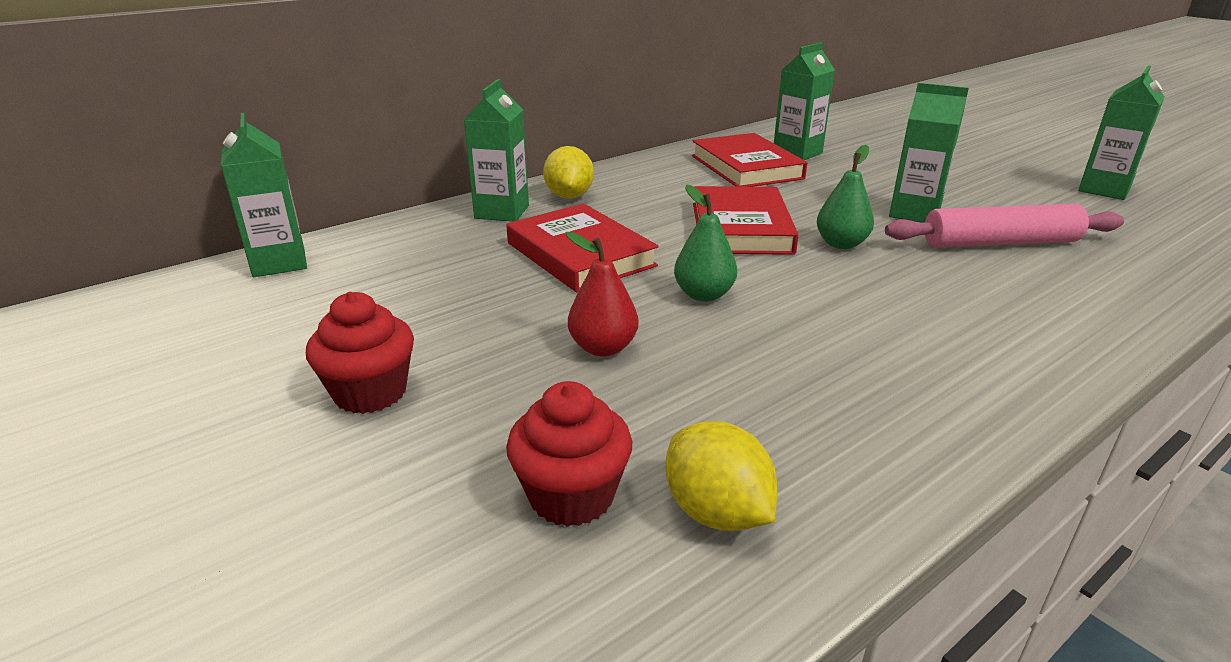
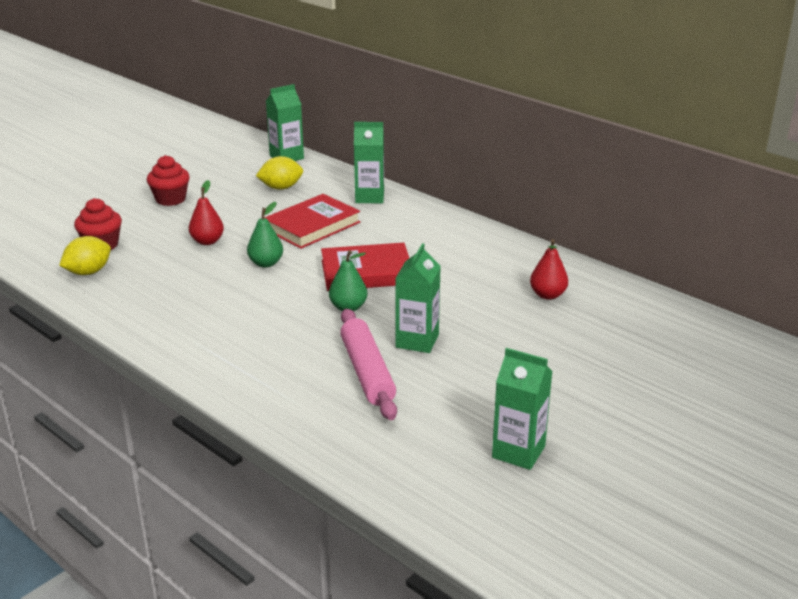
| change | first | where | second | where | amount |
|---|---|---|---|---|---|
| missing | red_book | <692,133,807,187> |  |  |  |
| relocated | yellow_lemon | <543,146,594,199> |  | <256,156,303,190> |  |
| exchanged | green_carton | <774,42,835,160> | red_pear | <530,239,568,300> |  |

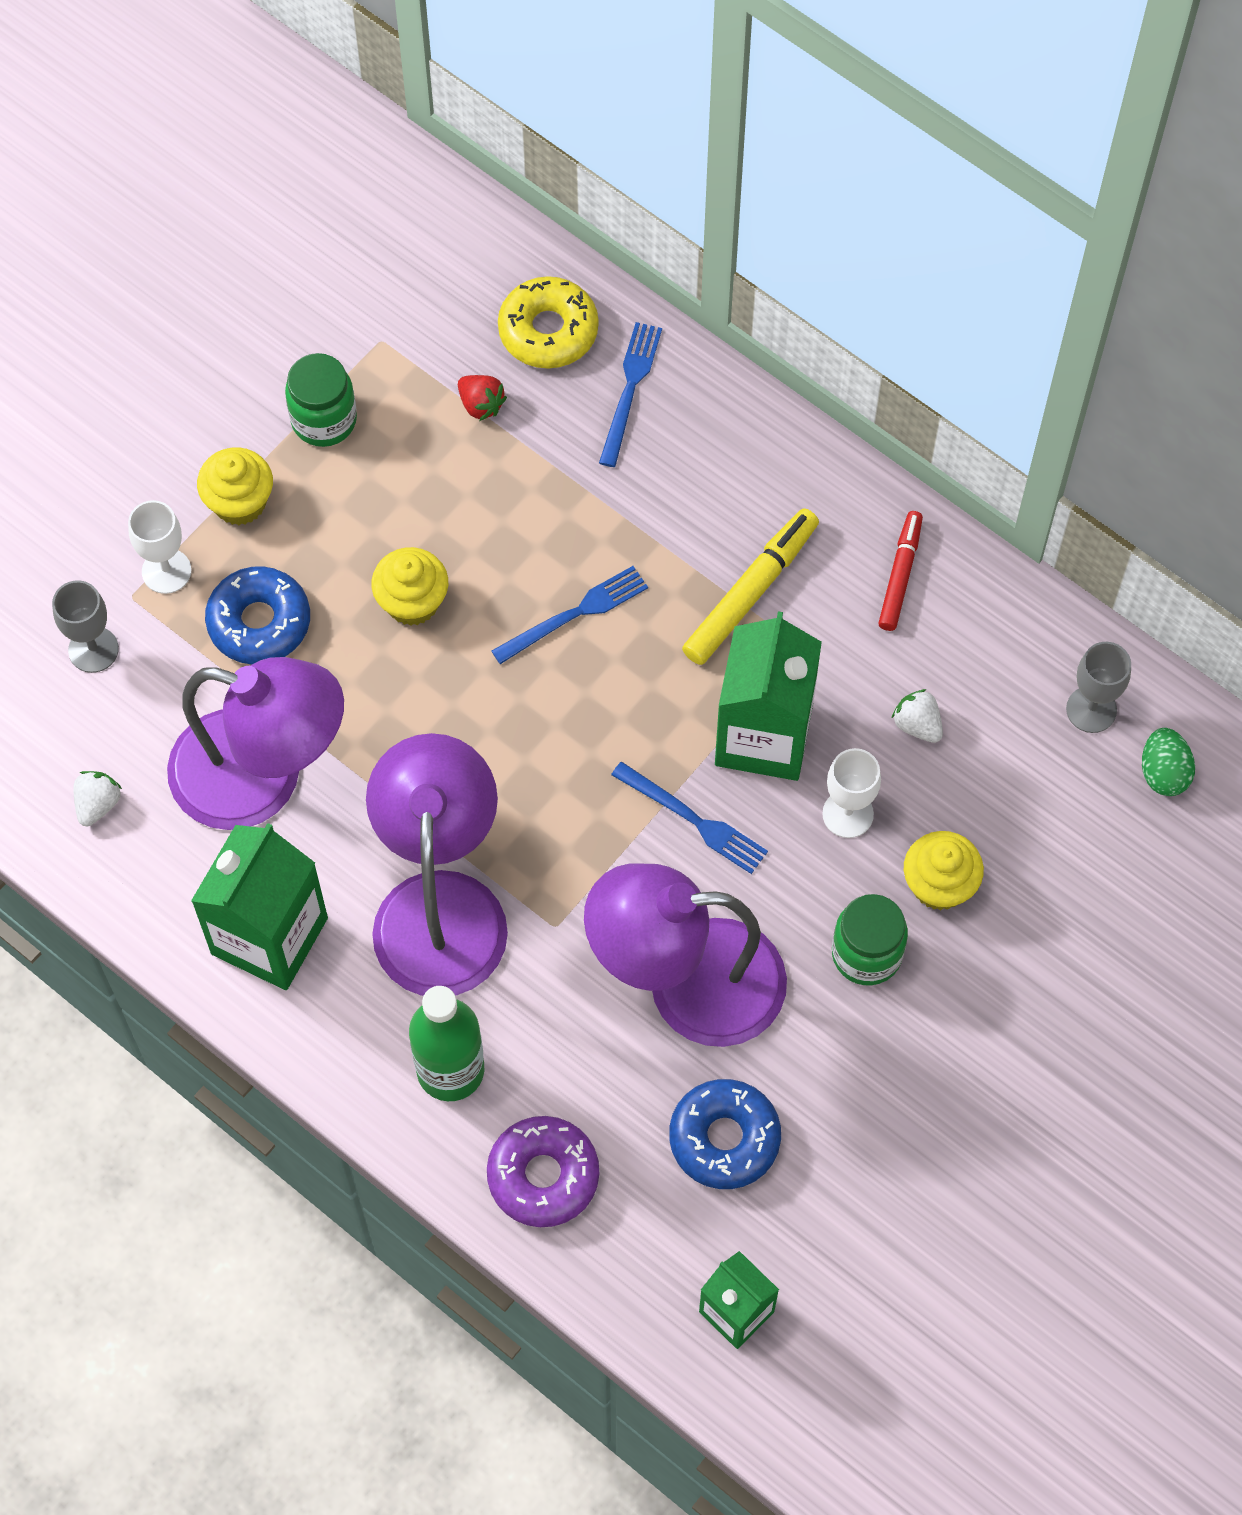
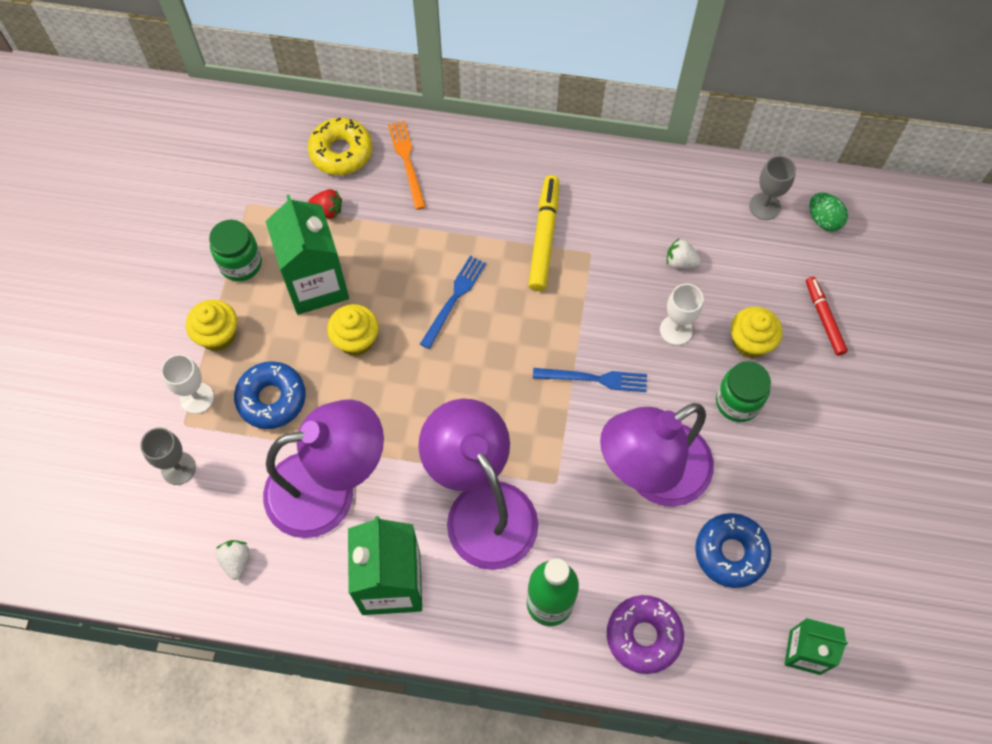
| change | first | where | second | where | amount |
|---|---|---|---|---|---|
| relocated | green_carton | <715,611,822,781> |  | <265,195,349,315> |  |
| relocated | red_marker | <878,511,923,631> |  | <806,277,848,356> |  |
| colour | blue_fork | <599,322,662,467> | orange_fork | <388,121,426,210> |  |

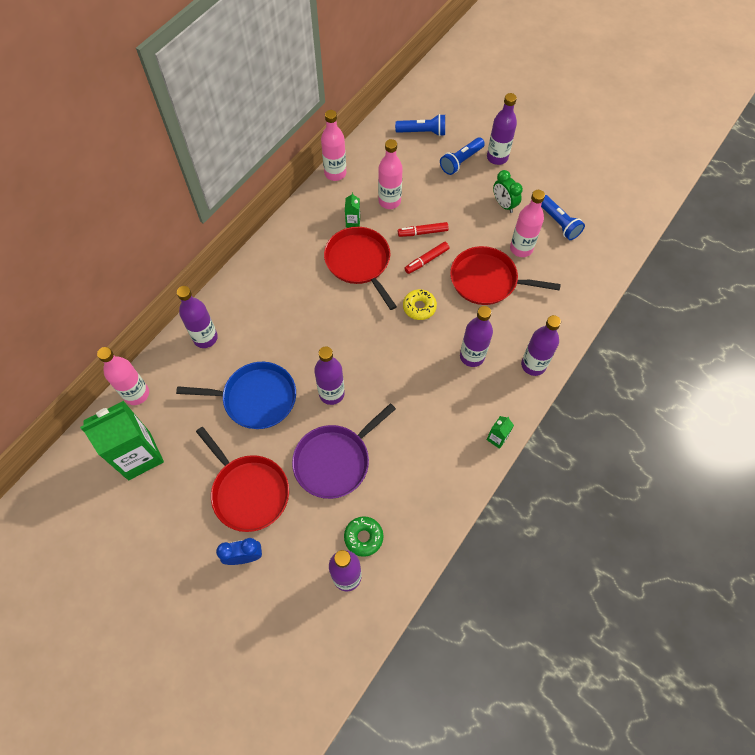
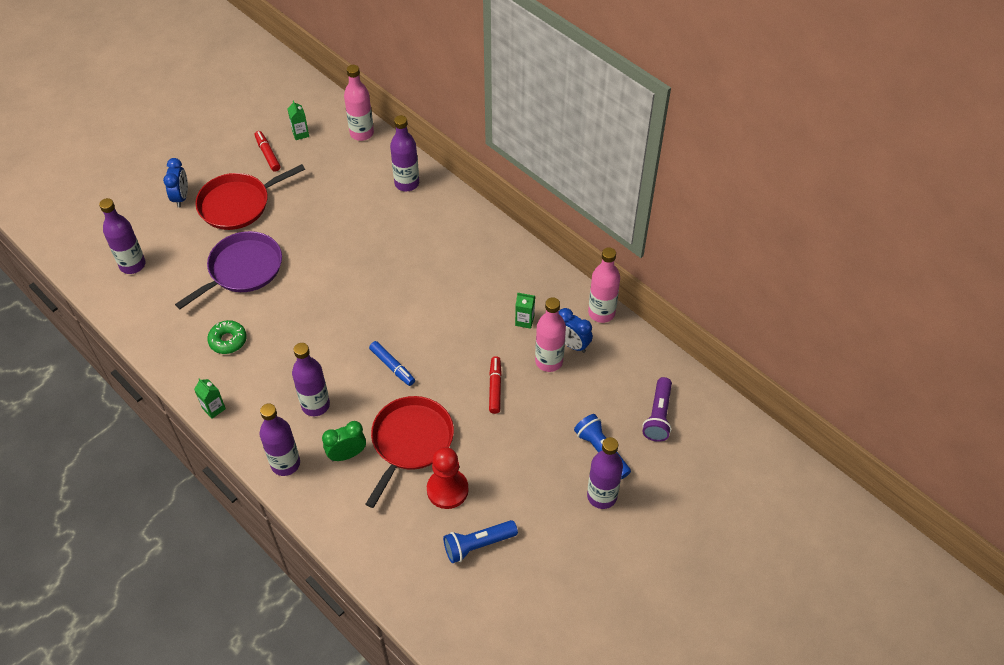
| change | first | where | second | where | amount |
|---|---|---|---|---|---|
| missing | blue_pan | <176,362,296,429> |  |  |  |
| missing | purple_bottle | <314,346,345,405> |  |  |  |
| missing | red_pan | <324,227,397,310> |  |  |  |
| appeared |  |  | blue_clock | <559,308,593,353> |  |
| relocated | green_donut | <344,516,383,557> |  | <207,320,247,354> |  |
| relocated | red_marker | <404,242,449,274> |  | <255,131,280,172> |  |
| relocated | green_clock | <493,170,523,213> |  | <322,421,366,461> |  |
| exchanged | yellow_donut | <403,289,437,320> | blue_marker | <369,341,415,386> |  |
| exchanged | pink_bottle | <510,190,545,257> | red_pawn | <427,447,469,509> |  |
| colour | blue_flashlight | <395,114,445,136> | purple_flashlight | <642,377,672,442> |  |
| spun | purple_pan | <292,403,396,499> |  | <175,231,282,309> | 75 degrees clockwise |
| size | green_carton | <80,401,164,480> |  | <288,100,309,140> | x0.42 |

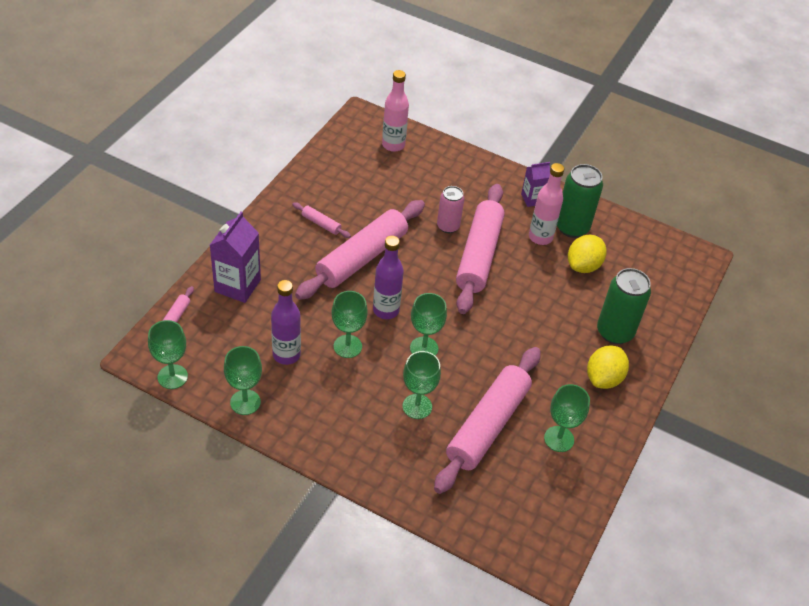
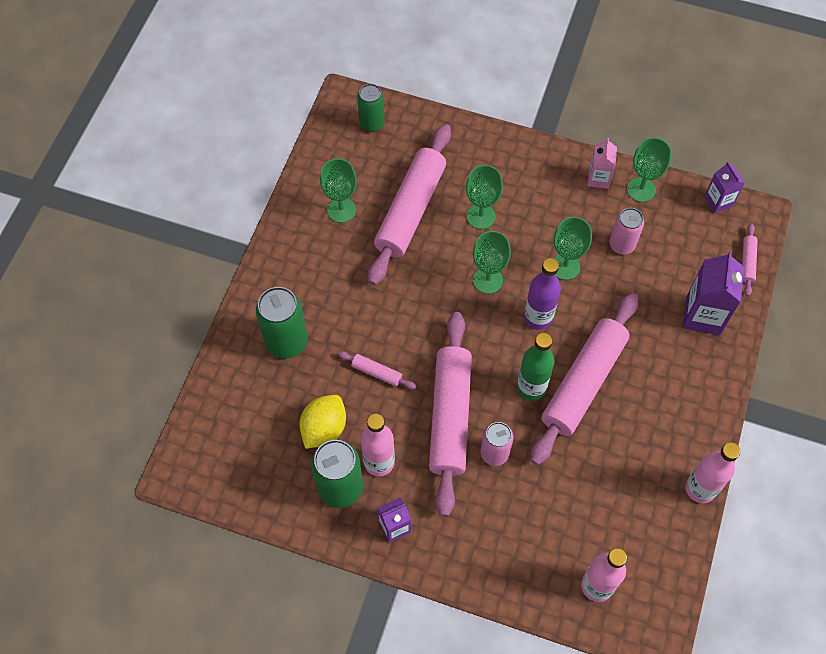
| change | first | where | second | where | amount |
|---|---|---|---|---|---|
| missing | yellow_lemon | <587,345,629,389> |  |  |  |
| appeared |  |  | green_can | <357,84,384,132> |  |
| appeared |  |  | green_bottle | <517,333,555,400> |  |
| appeared |  |  | pink_carton | <587,138,617,189> |  |
| appeared |  |  | pink_bottle | <685,442,740,503> |  |
| relocated | pink_rolling_pin | <292,202,351,238> |  | <338,351,416,389> |  |
| exchanged | green_goblet | <148,320,188,389> | purple_carton | <704,162,745,213> |  |
| exchanged | purple_bottle | <271,280,301,365> | pink_can | <610,208,644,255> |  |

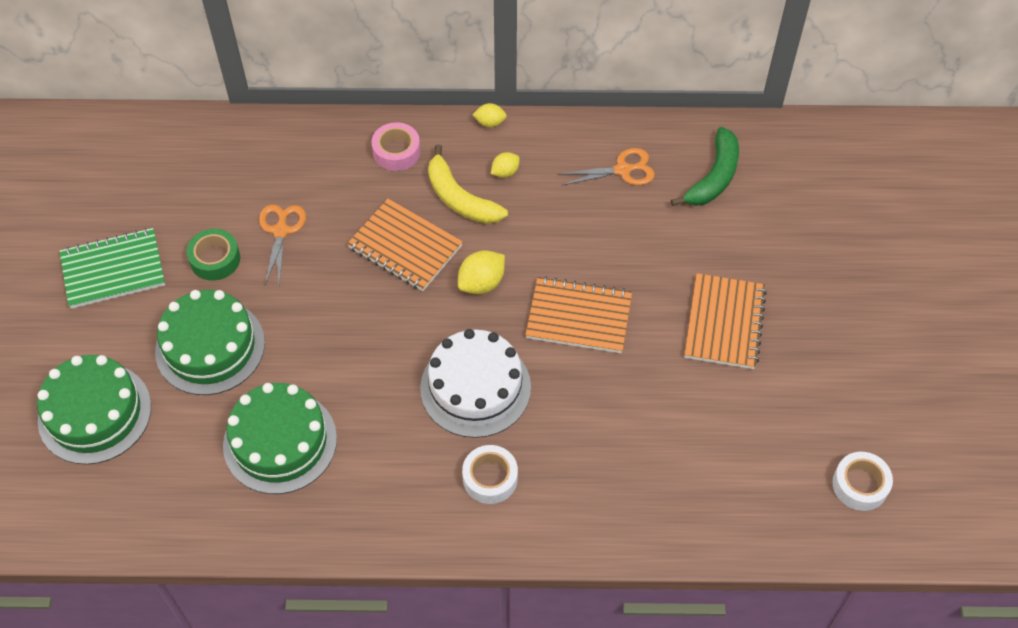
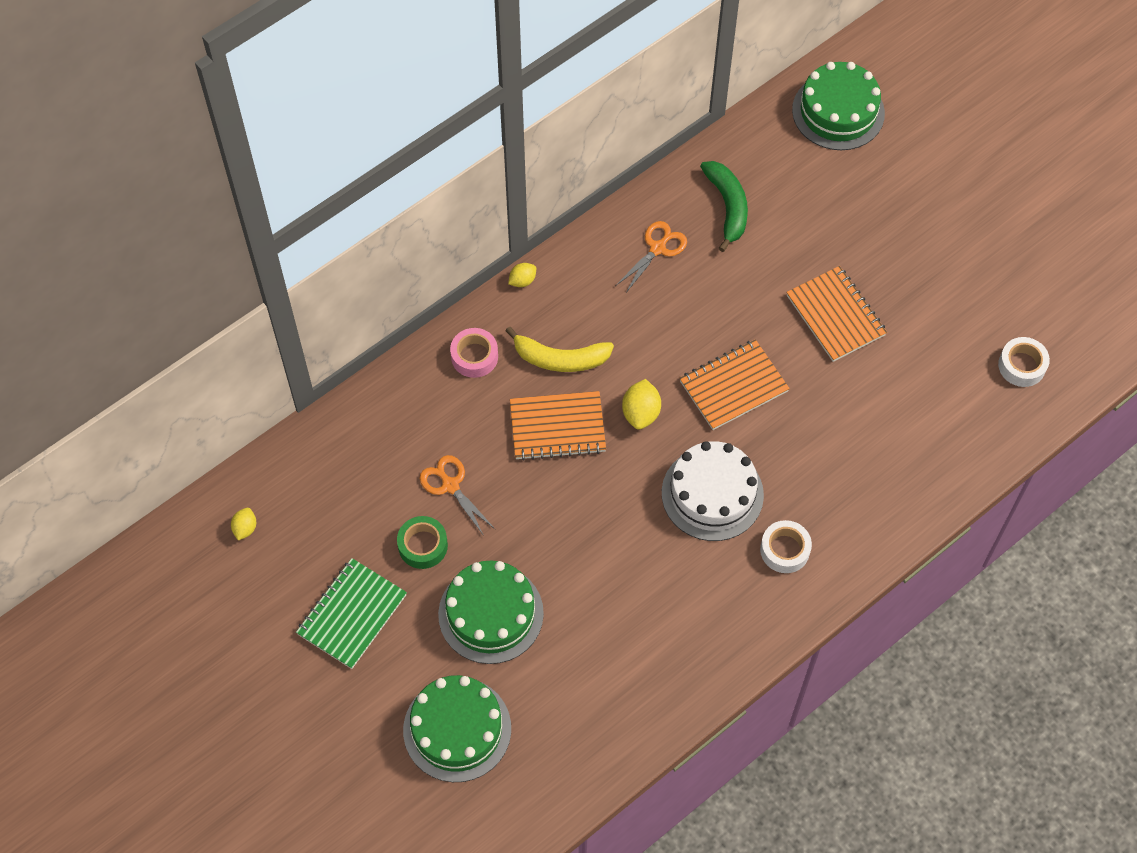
| change | first | where | second | where | amount |
|---|---|---|---|---|---|
| relocated | green_cake | <223,383,337,494> |  | <792,62,885,150> |  |
| relocated | yellow_lemon | <491,152,520,178> |  | <231,508,256,540> |  |

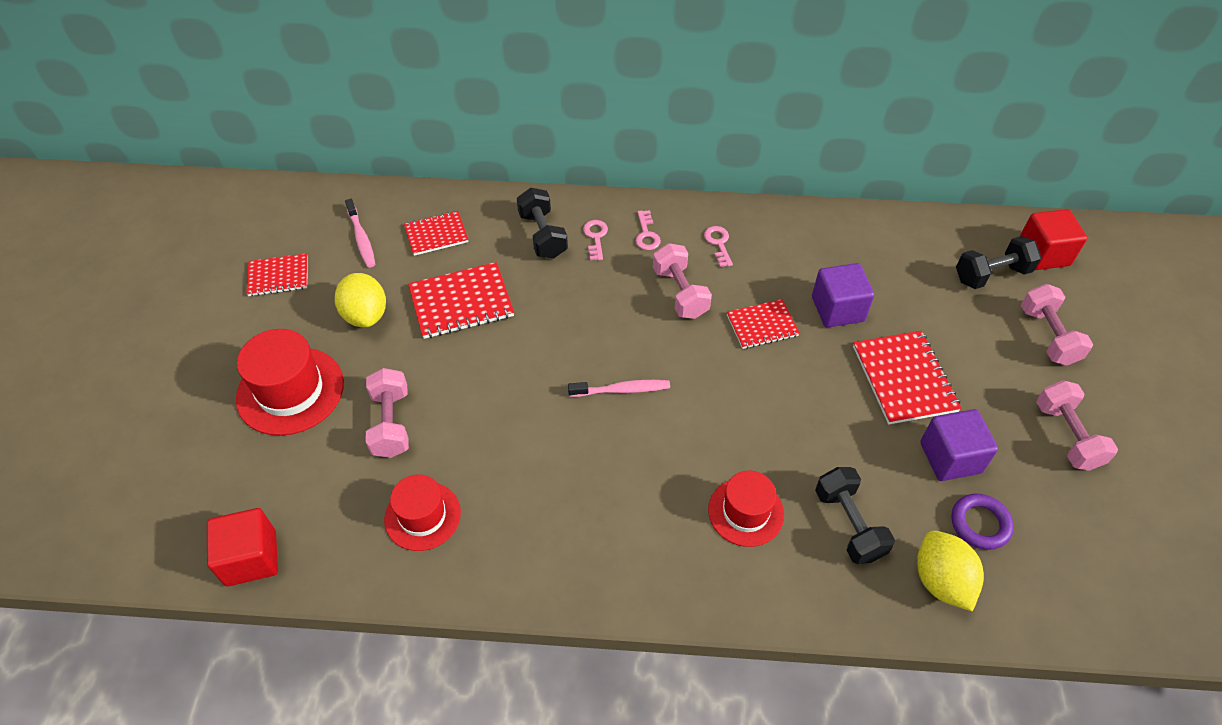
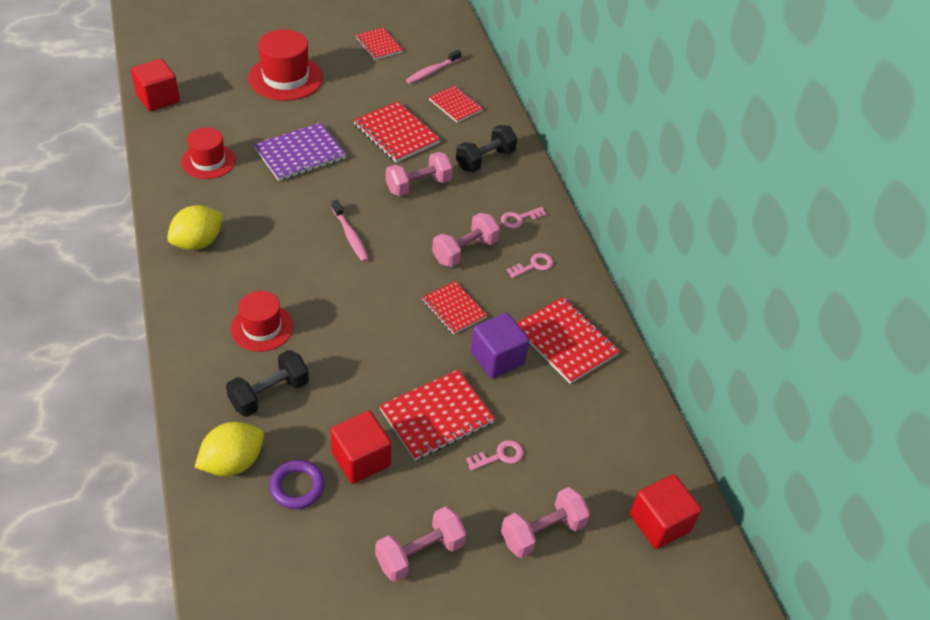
| change | first | where | second | where | amount |
|---|---|---|---|---|---|
| missing | black_dumbbell | <956,236,1041,289> |  |  |  |
| appeared |  |  | purple_notebook | <254,122,346,181> |  |
| appeared |  |  | red_notebook | <517,297,620,384> |  |
| relocated | yellow_lemon | <335,273,386,327> |  | <167,205,223,250> |  |
| relocated | pink_dumbbell | <366,368,409,458> |  | <386,152,453,197> |  |
| relocated | pink_key | <583,220,608,260> |  | <466,440,524,471> |  |
| colour | purple_cube | <920,409,998,481> | red_cube | <330,411,391,484> |  |

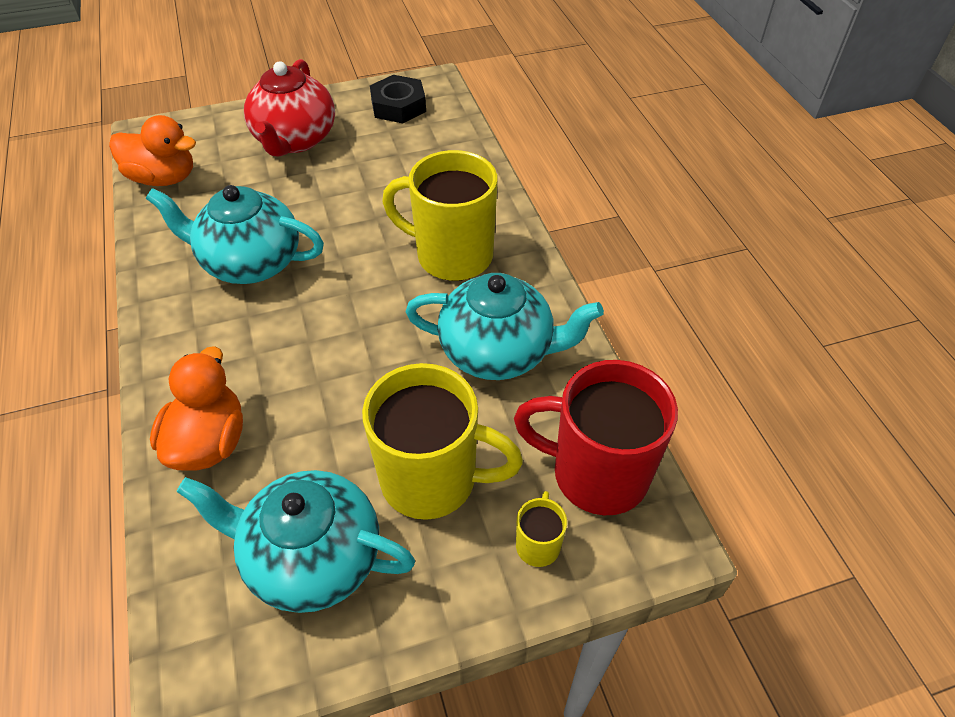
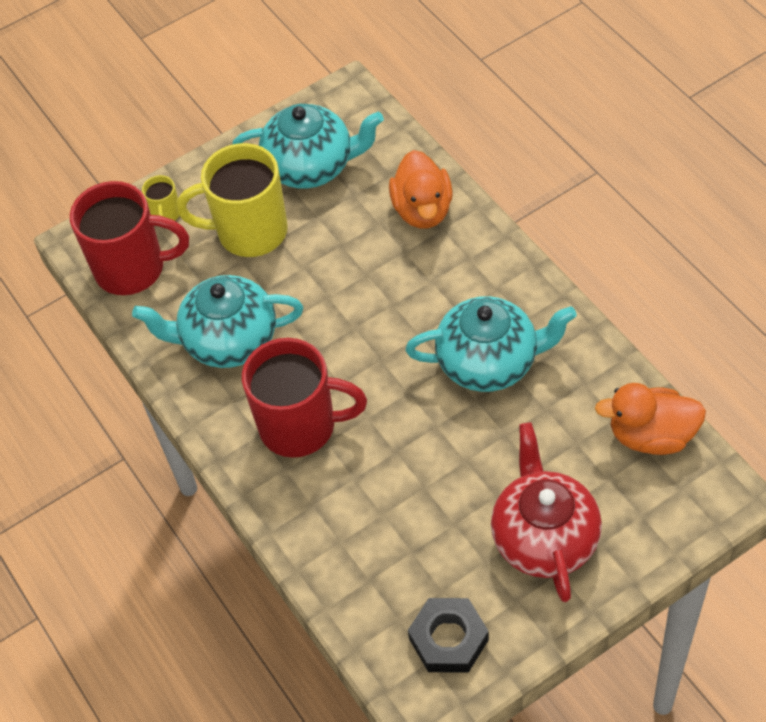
| change | first | where | second | where | amount |
|---|---|---|---|---|---|
| colour | yellow_mug | <382,150,498,281> | red_mug | <242,338,367,458> |  |

